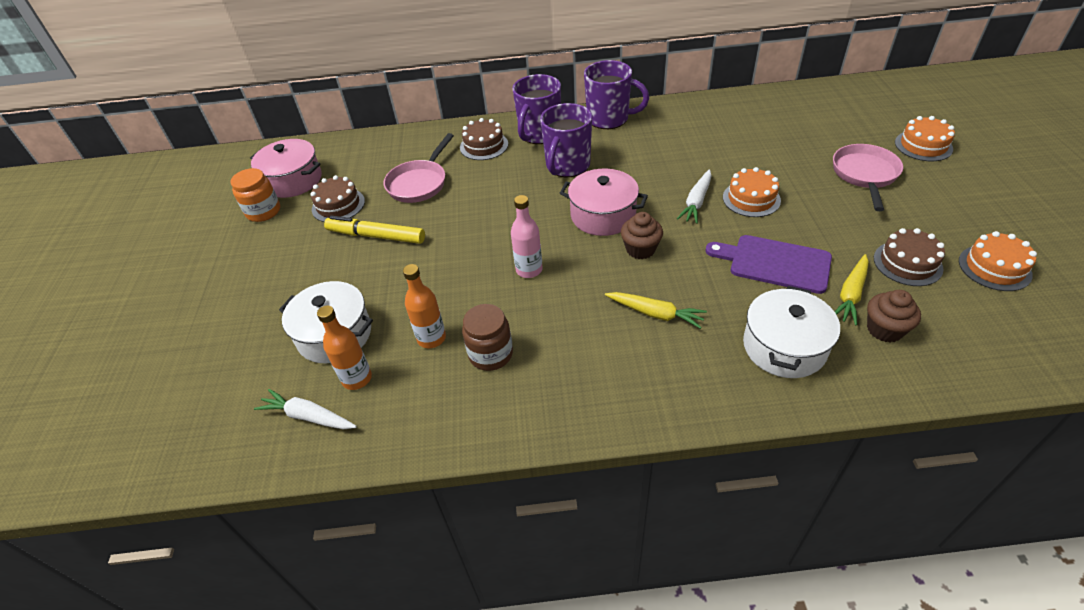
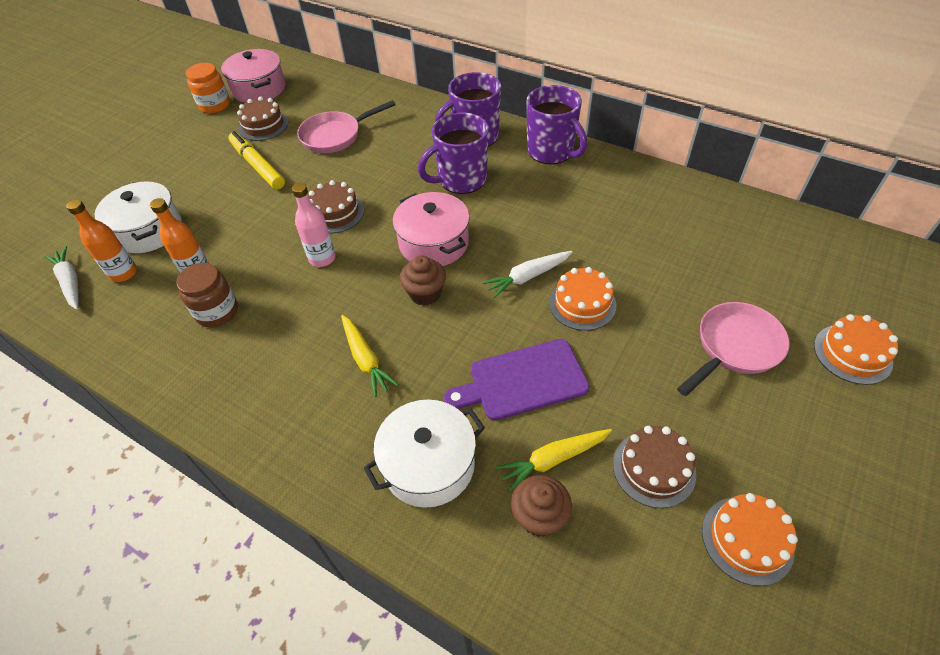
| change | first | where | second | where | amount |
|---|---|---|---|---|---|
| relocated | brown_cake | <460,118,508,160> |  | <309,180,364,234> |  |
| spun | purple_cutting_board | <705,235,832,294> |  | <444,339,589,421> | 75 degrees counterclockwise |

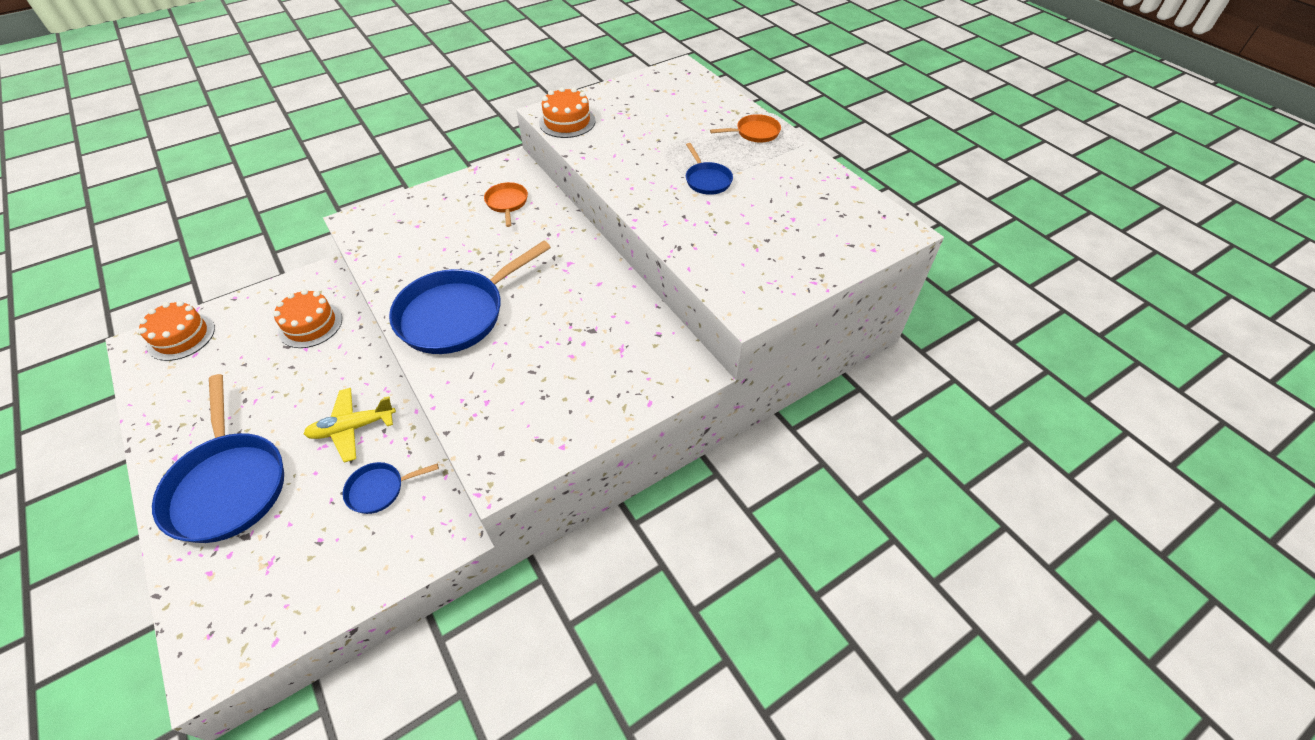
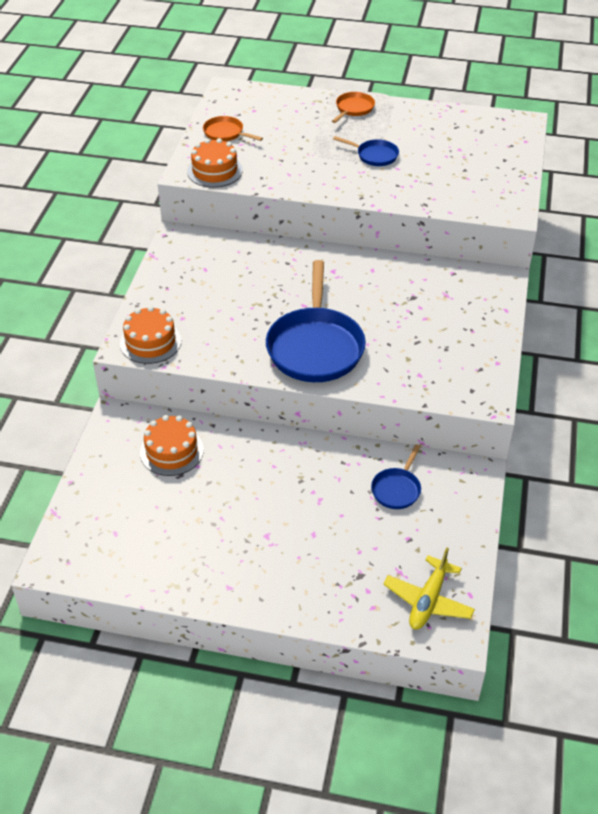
| change | first | where | second | where | amount |
|---|---|---|---|---|---|
| missing | blue_pan | <152,374,284,543> |  |  |  |
| relocated | orange_cake | <139,301,215,361> |  | <120,306,181,364> |  |
| relocated | yellow_plane | <304,388,396,463> |  | <383,548,475,630> |  |
| relocated | orange_pan | <484,182,528,227> |  | <203,116,263,141> |  |

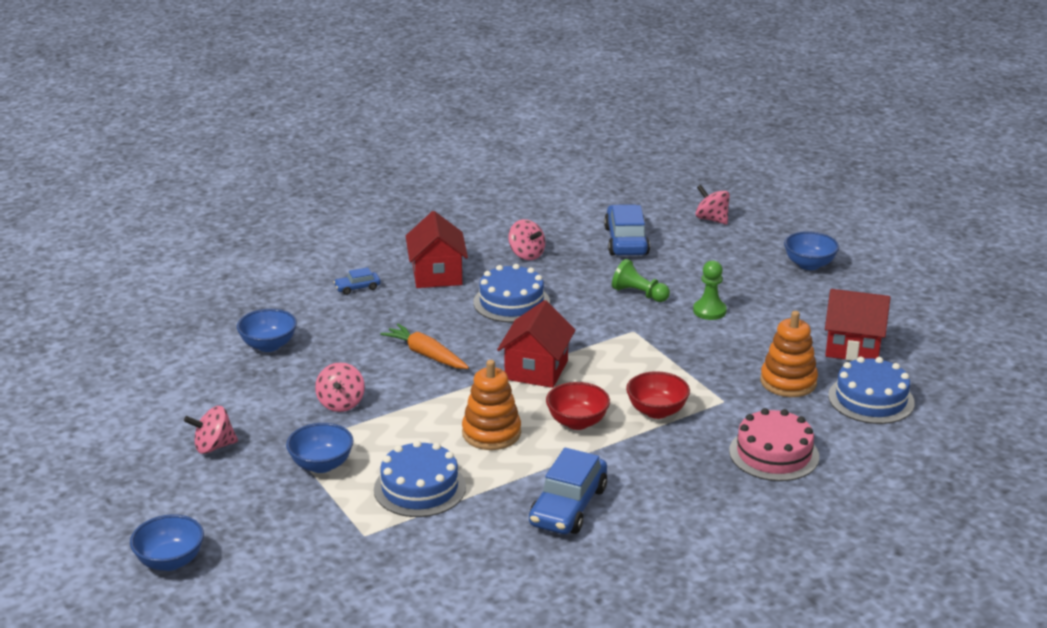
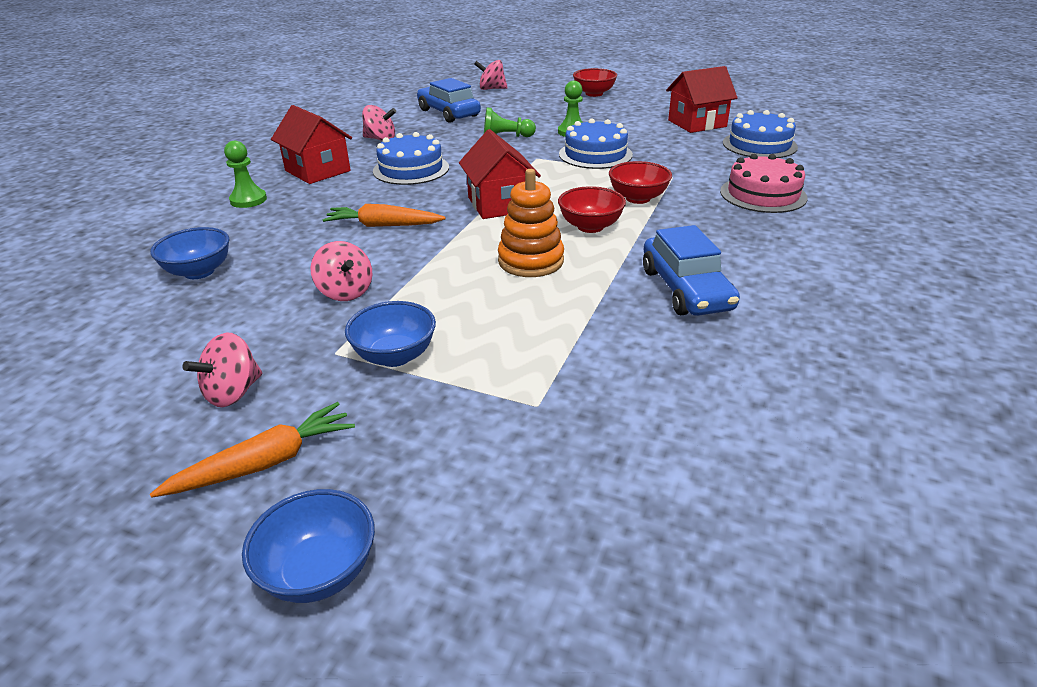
| change | first | where | second | where | amount |
|---|---|---|---|---|---|
| missing | orange_stacking_toy | <760,311,818,397> |  |  |  |
| appeared |  |  | orange_carrot | <150,402,355,498> |  |
| relocated | blue_cake | <374,440,466,517> |  | <559,119,633,169> |  |
| exchanged | blue_car | <334,267,381,295> | green_pawn | <224,141,267,208> |  |
| colour | blue_bowl | <784,231,839,270> | red_bowl | <573,68,617,97> |  |

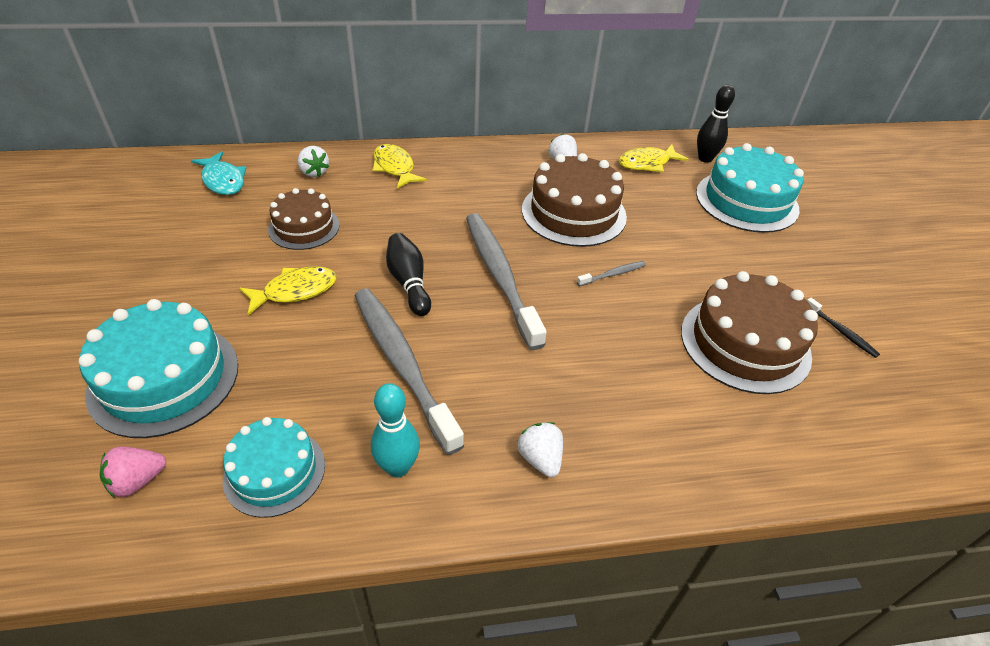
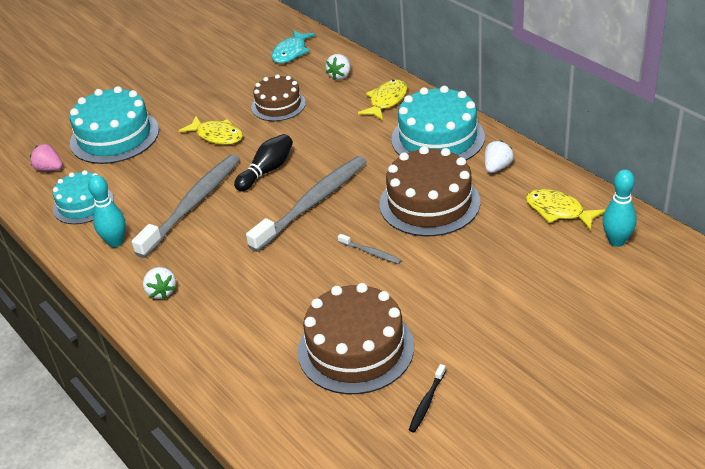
| change | first | where | second | where | amount |
|---|---|---|---|---|---|
| relocated | turquoise_cake | <696,143,804,233> |  | <391,86,485,160> |  |
| colour | black_bowling_pin | <697,85,735,163> | turquoise_bowling_pin | <603,169,637,247> |  |
| spun | white_strawberry | <518,422,563,477> |  | <143,267,176,299> | 120 degrees clockwise |

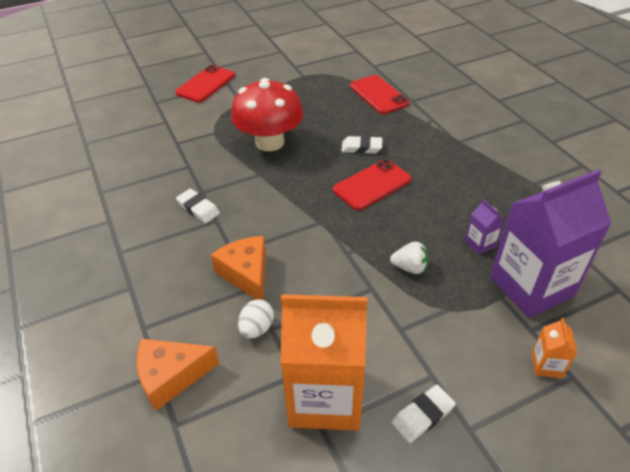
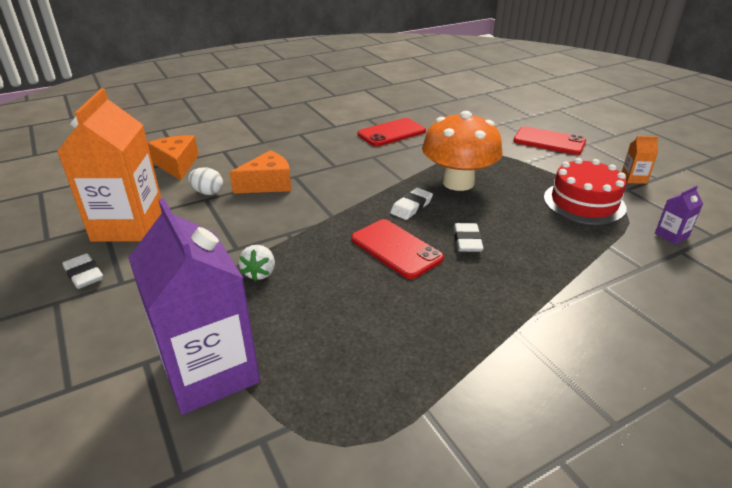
| change | first | where | second | where | amount |
|---|---|---|---|---|---|
| appeared |  |  | red_cake | <544,158,626,225> |  |
| relocated | white_eraser | <176,189,220,223> |  | <390,188,433,220> |  |
| relocated | red_phone | <350,75,409,114> |  | <357,118,426,146> |  |
| relocated | purple_carton | <465,199,505,255> |  | <655,185,703,244> |  |
| relocated | orange_carton | <532,318,577,378> |  | <622,136,658,184> |  |
| colour | red_mushroom | <231,78,304,151> | orange_mushroom | <422,111,503,191> |  |

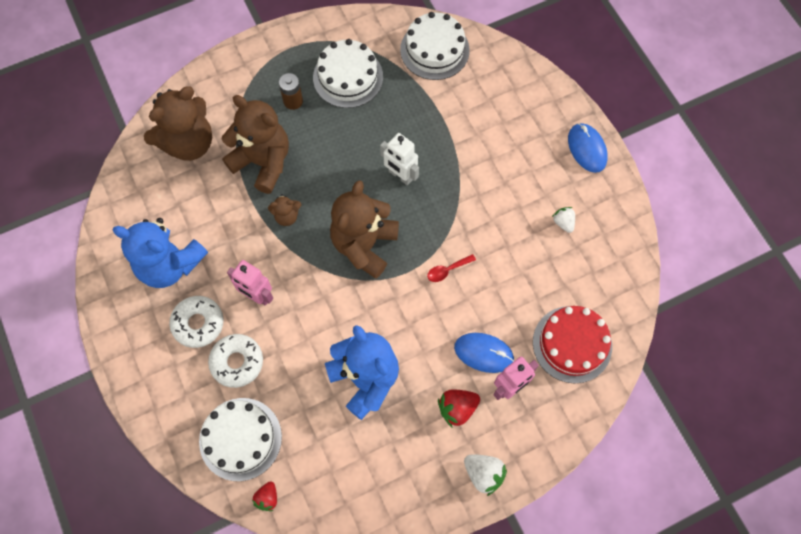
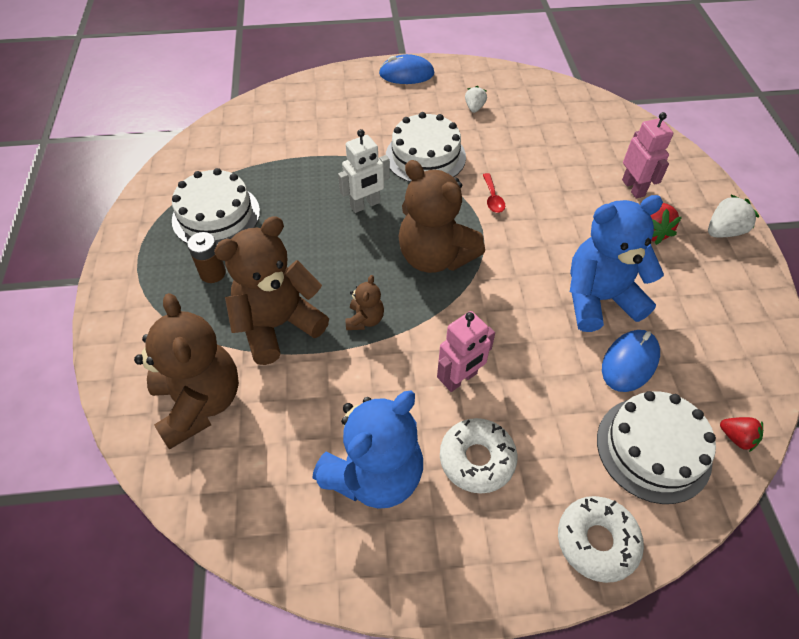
| change | first | where | second | where | amount |
|---|---|---|---|---|---|
| missing | red_cake | <533,306,612,384> |  |  |  |
| relocated | white_donut | <208,334,263,388> |  | <558,496,644,583> |  |
| relocated | white_cake | <400,12,470,80> |  | <386,112,466,182> |  |
| relocated | blue_mouse | <454,333,514,373> |  | <602,330,660,392> |  |
| spun | white_strawberry | <552,207,575,233> |  | <465,86,487,113> | 105 degrees clockwise |

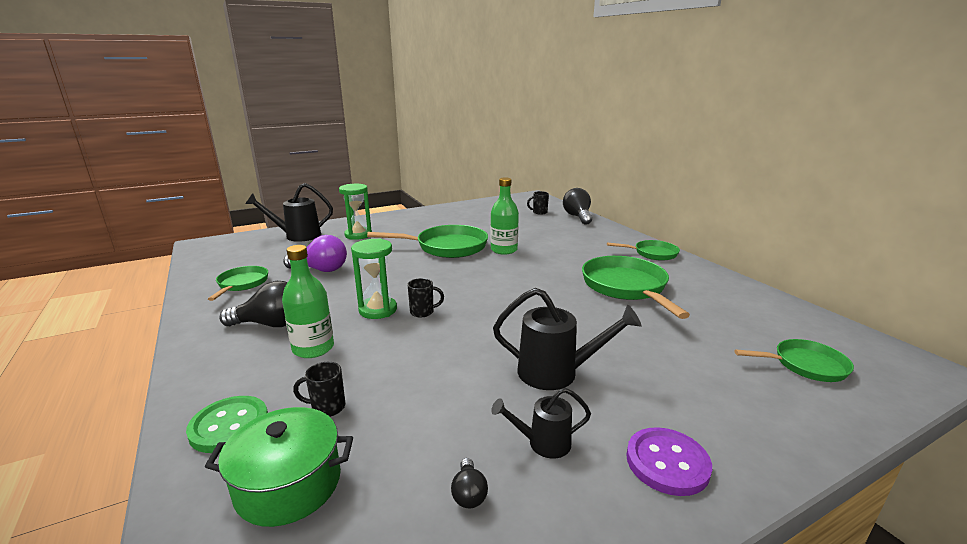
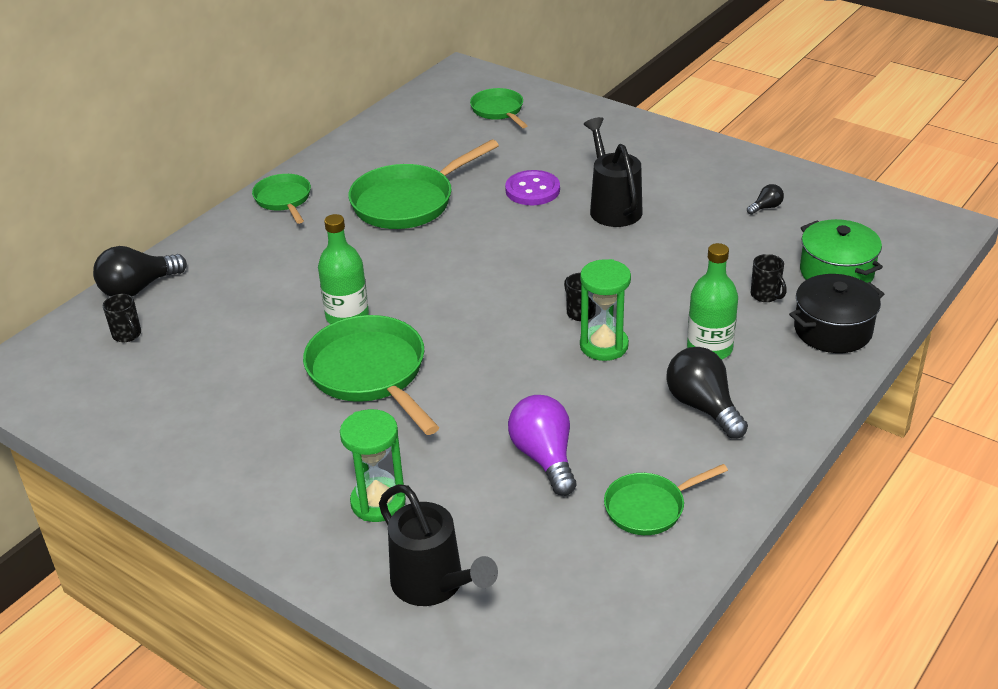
| change | first | where | second | where | amount |
|---|---|---|---|---|---|
| missing | black_watering_can | <491,388,591,459> |  |  |  |
| relocated | purple_button | <626,427,712,496> |  | <505,170,560,205> |  |
| exchanged | green_button | <186,396,268,453> | black_pot | <789,274,884,353> |  |

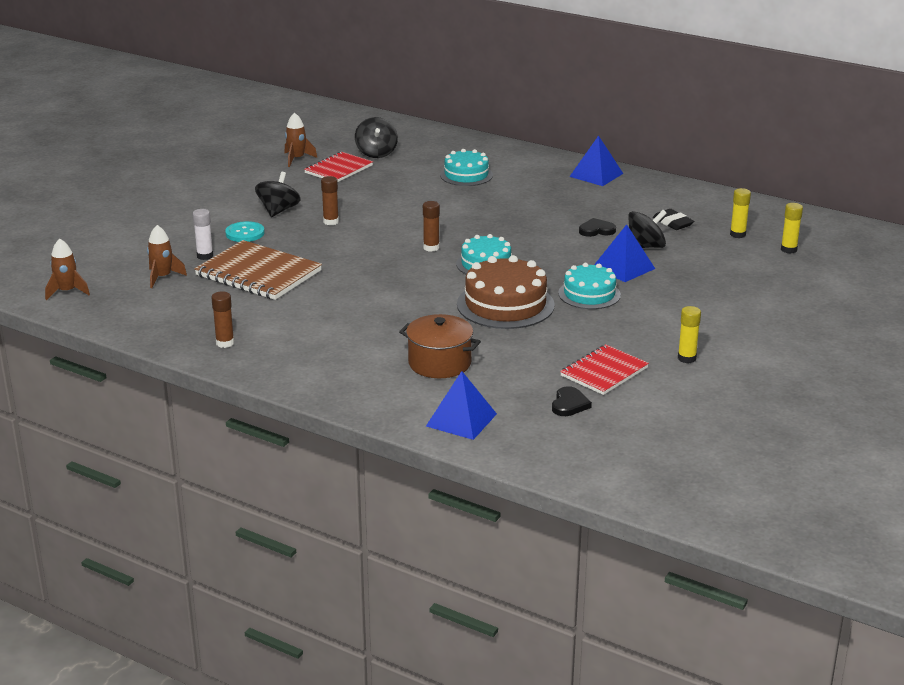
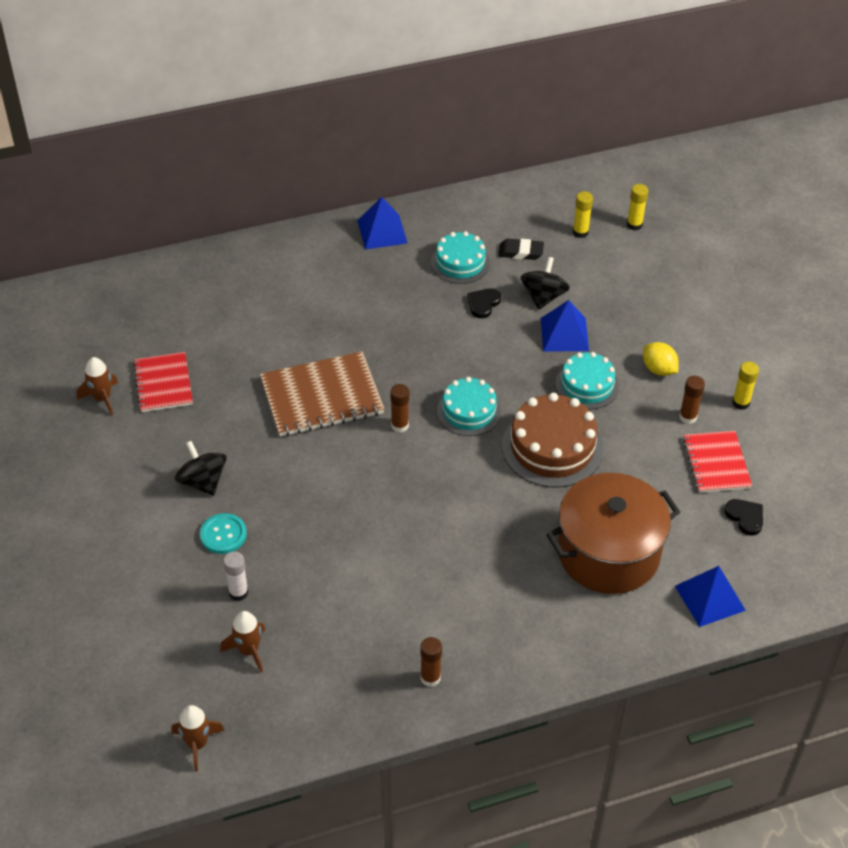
| change | first | where | second | where | amount |
|---|---|---|---|---|---|
| missing | black_spinning_top | <355,117,398,158> |  |  |  |
| appeared |  |  | yellow_lemon | <643,342,679,376> |  |
| relocated | brown_notebook | <194,240,322,300> |  | <260,352,384,437> |  |
| relocated | brown_glue_stick | <321,176,339,225> |  | <679,376,705,424> |  |
| relocated | turquoise_cake | <440,149,493,186> |  | <431,231,490,284> |  |
| size | brown_pot | <399,314,481,378> |  | <546,473,680,594> | x1.59 |

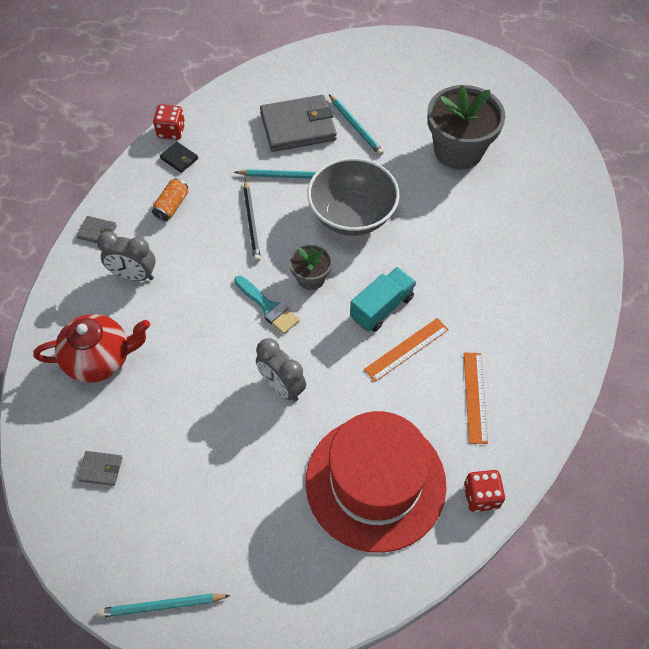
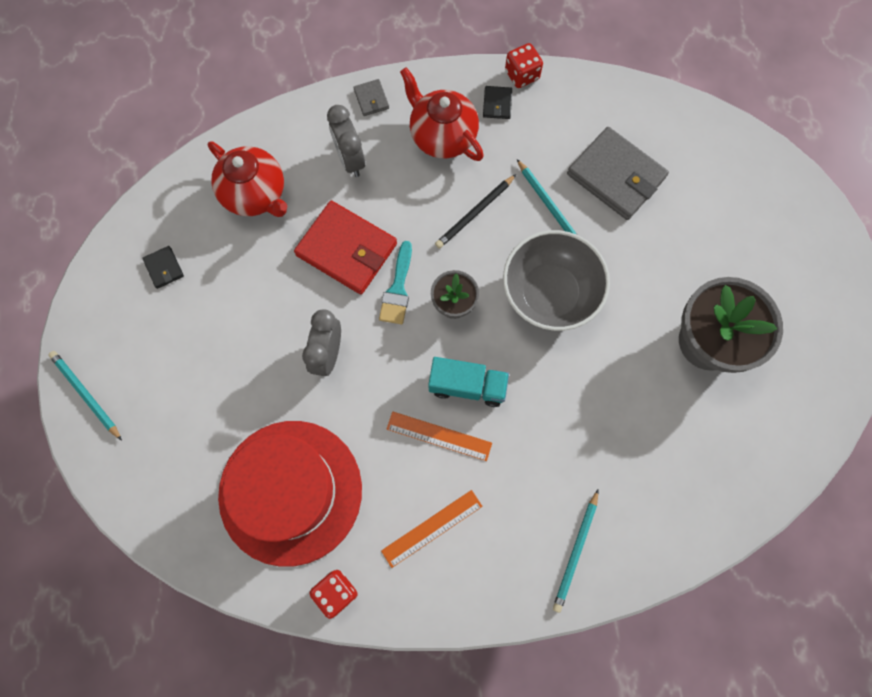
| change | first | where | second | where | amount |
|---|---|---|---|---|---|
| appeared |  |  | red_wallet | <294,200,397,295> |  |
| relocated | turquoise_pencil | <329,95,384,156> |  | <553,490,598,613> |  |
| exchanged | orange_can | <152,178,188,221> | red_teapot | <400,67,484,161> |  |
| colour | grey_wallet | <77,451,122,486> | black_wallet | <142,246,184,289> |  |

